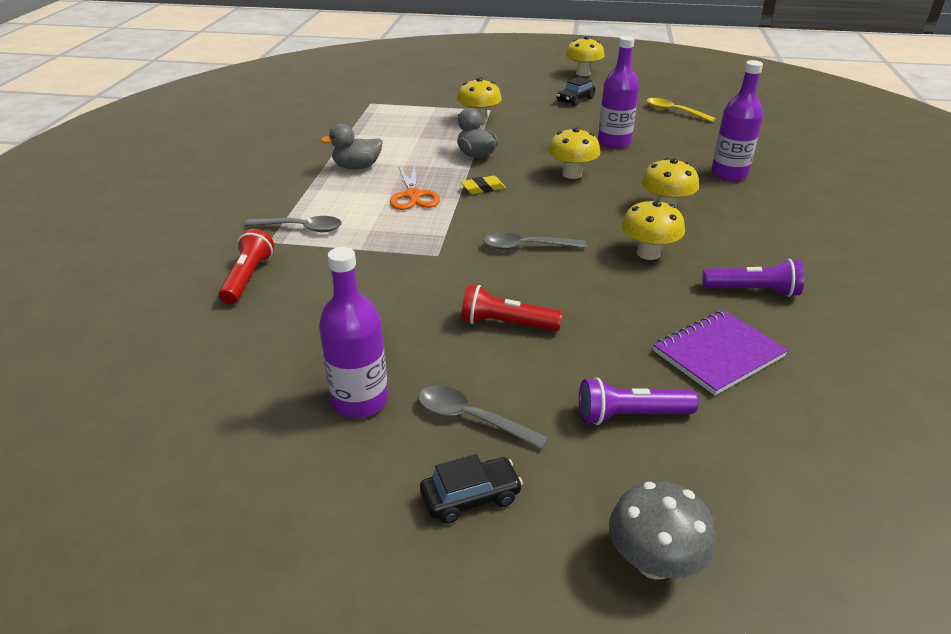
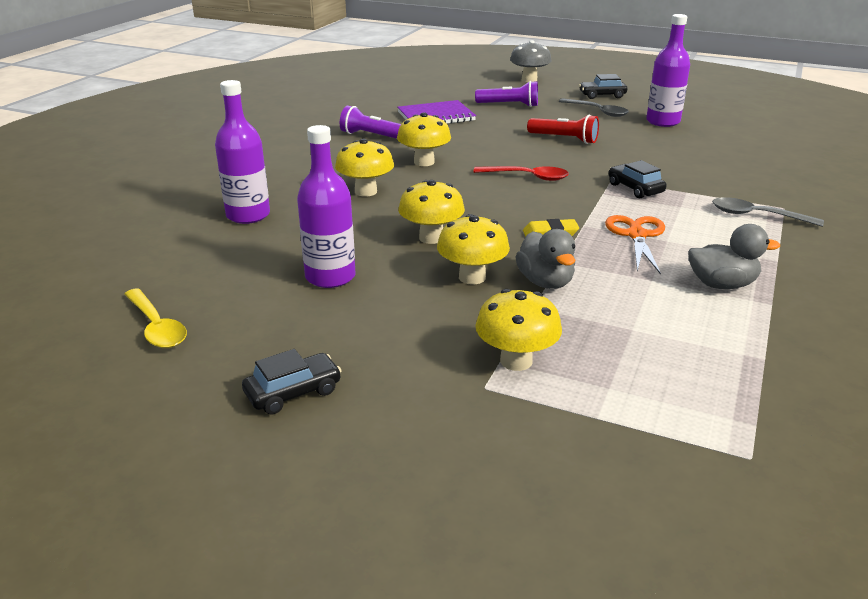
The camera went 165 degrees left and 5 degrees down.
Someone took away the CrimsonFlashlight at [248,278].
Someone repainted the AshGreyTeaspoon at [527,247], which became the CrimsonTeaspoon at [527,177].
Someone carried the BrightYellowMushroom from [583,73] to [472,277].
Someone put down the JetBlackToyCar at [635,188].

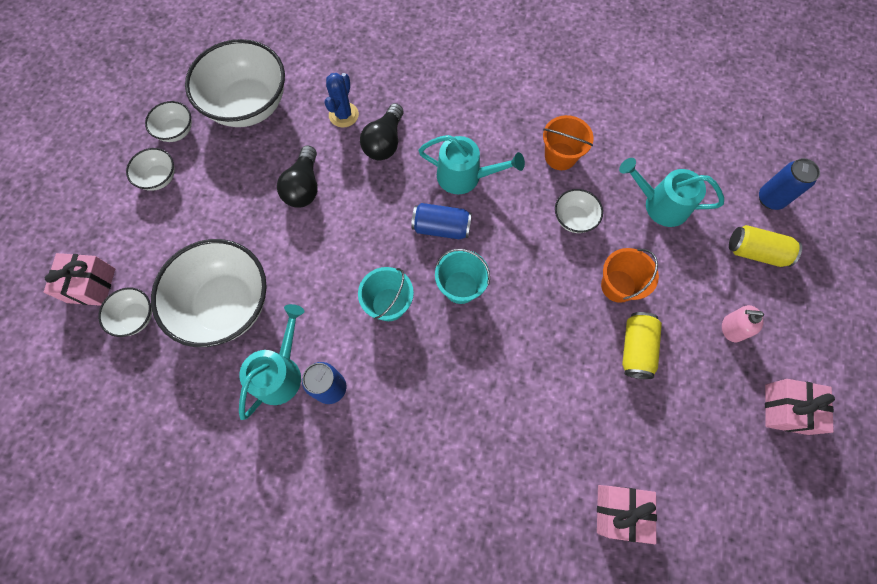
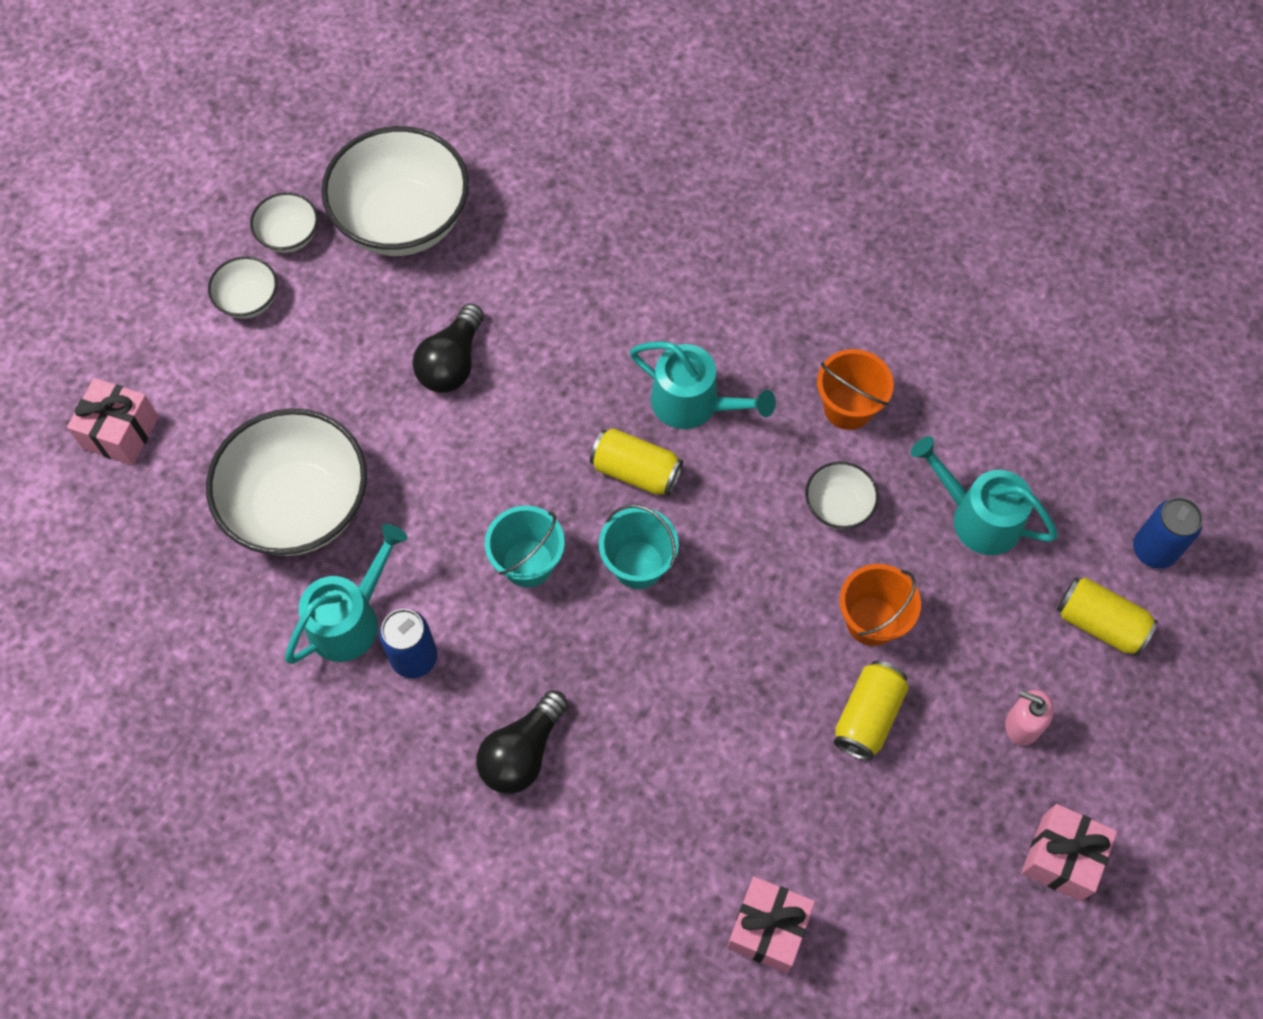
The camera went 15 degrees right and 5 degrees down.
Someone took away the PureWhiteBowl at [136,317].
Someone took away the RoyalBluePricklyPlant at [343,115].
Someone carried the JetBlackBulb from [385,142] to [522,752].
Someone repainted the RoyalBlueCan at [441,227], which became the BrightYellowCan at [636,471].

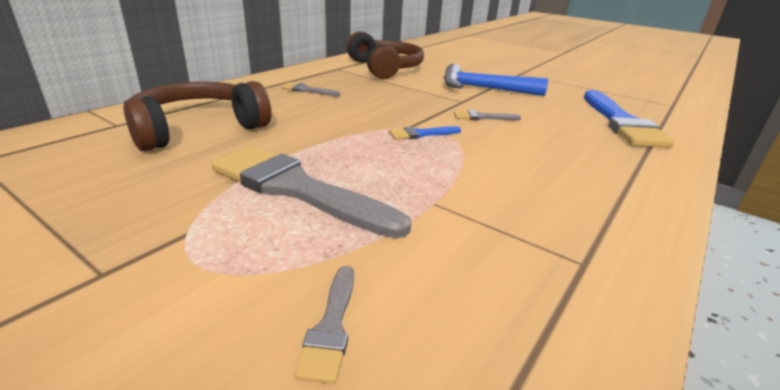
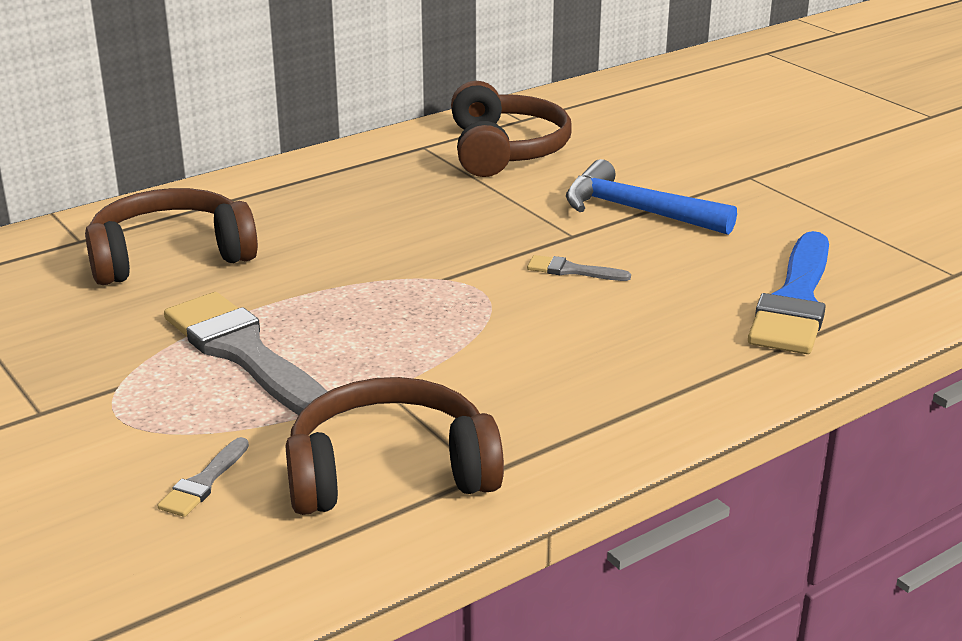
The camera went 20 degrees right and 0 degrees up.
Someone took away the AshGreyBrush at [307,90].
Someone took away the RoyalBlueBrush at [421,134].
Someone put down the RussetHeadphones at [390,472].

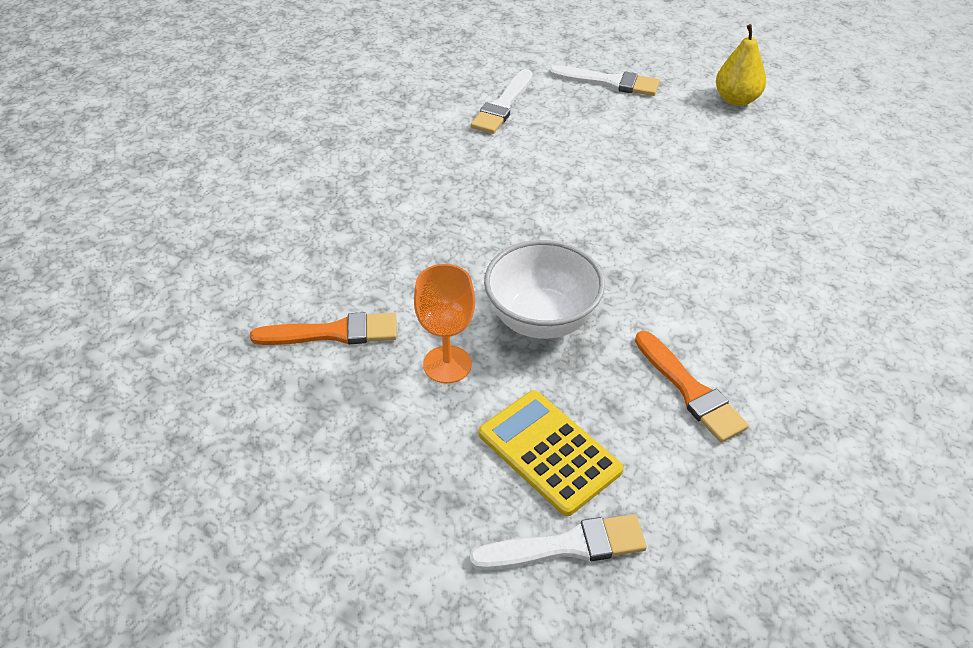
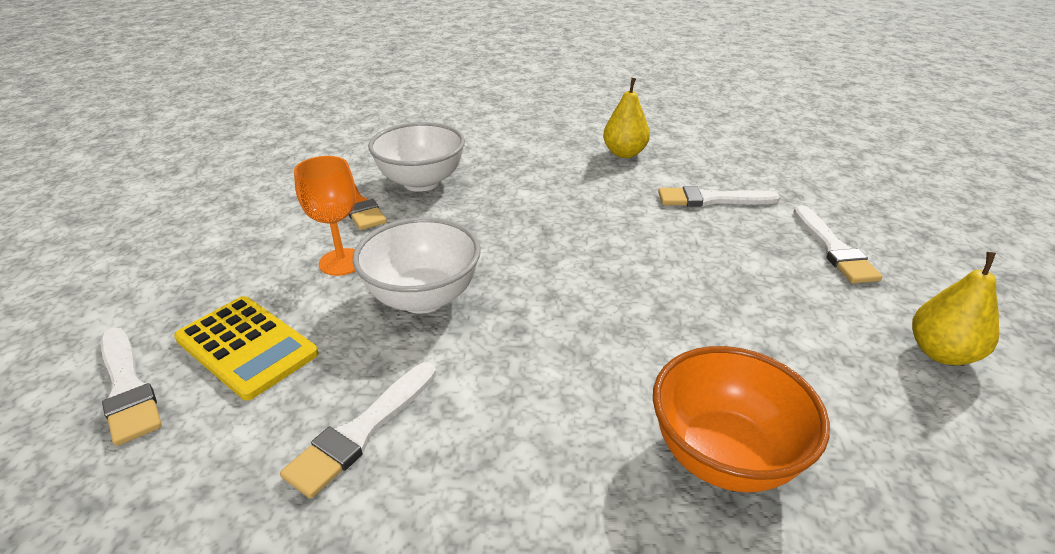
The camera went 65 degrees right and 10 degrees down.
Someone rotated the BrightYellowPocketCalculator at [549,452] by 105 degrees clockwise.
Someone repainted the BrightOrangeBrush at [690,390], which became the PureWhiteBrush at [362,430].
Someone put down the PureWhiteBowl at [421,182].
Someone put down the BrightYellowToyPear at [624,153].
Someone put down the BrightOrangeBowl at [723,455].

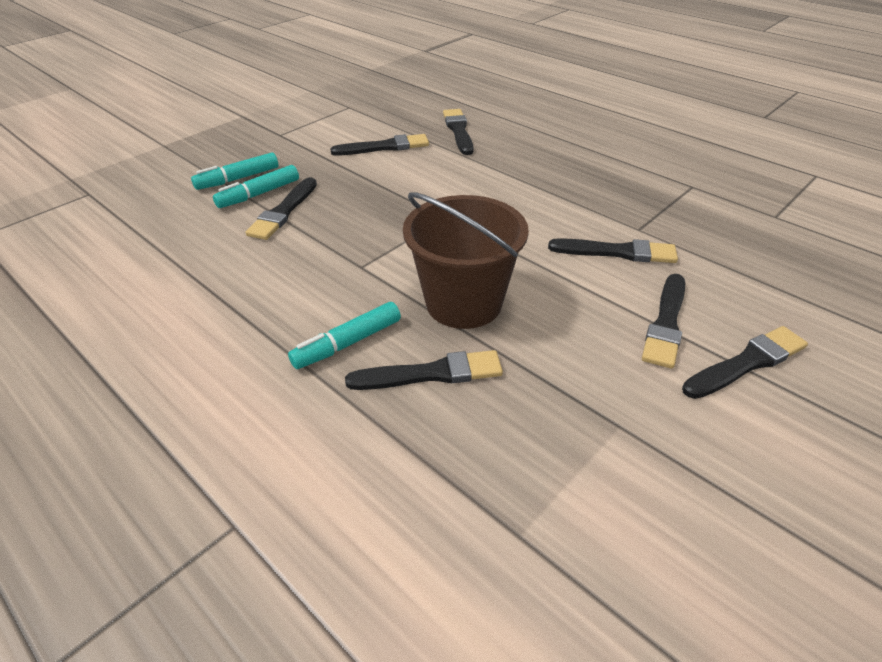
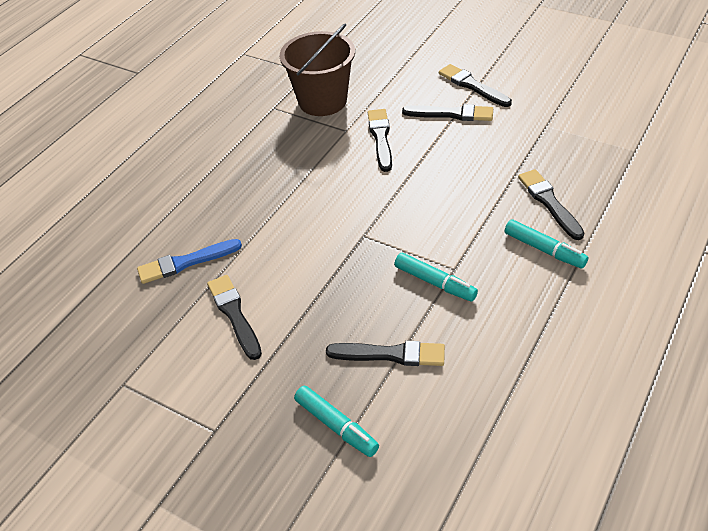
The camera went 100 degrees left and 5 degrees up.
Someone carried the AquaFeltPen from [259,194] to [435,282].
Someone carried the RussetSandBucket from [464,303] to [322,101].
Someone repainted the JetBlackBrush at [458,131], which became the RoyalBlueBrush at [186,262].

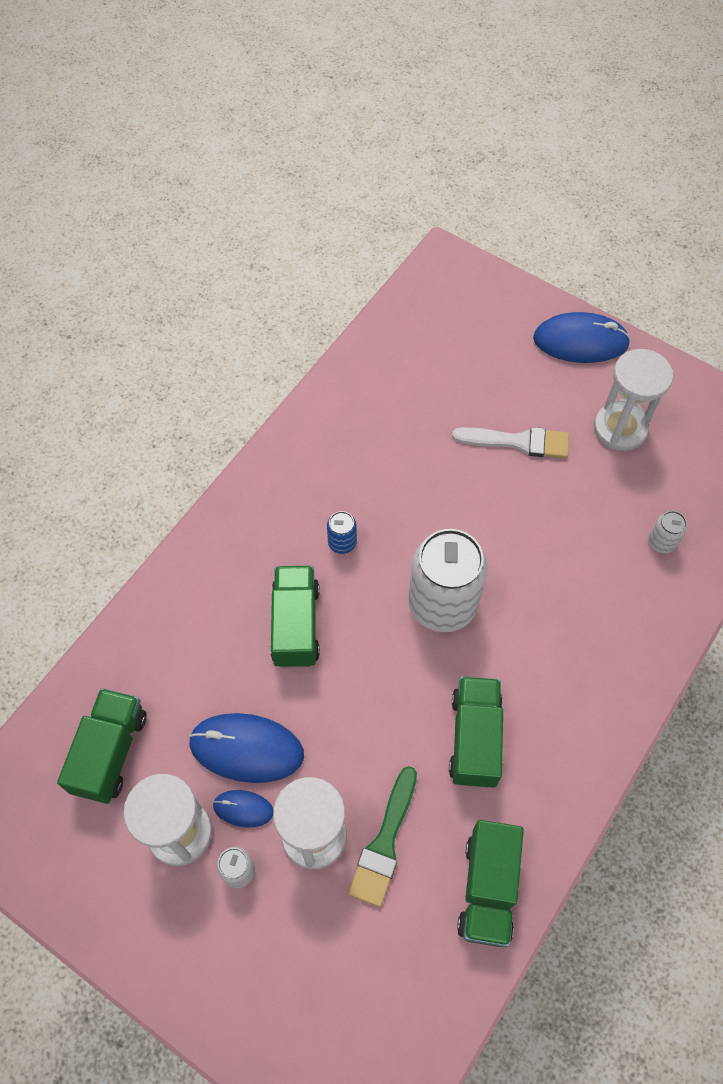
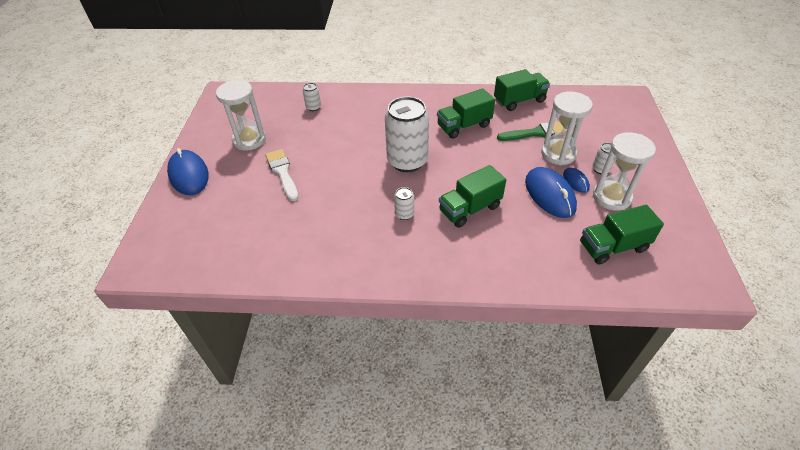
The camera went 120 degrees left and 15 degrees down.
Someone repainted the RoyalBlueCan at [342,543], which became the PureWhiteCan at [404,214].

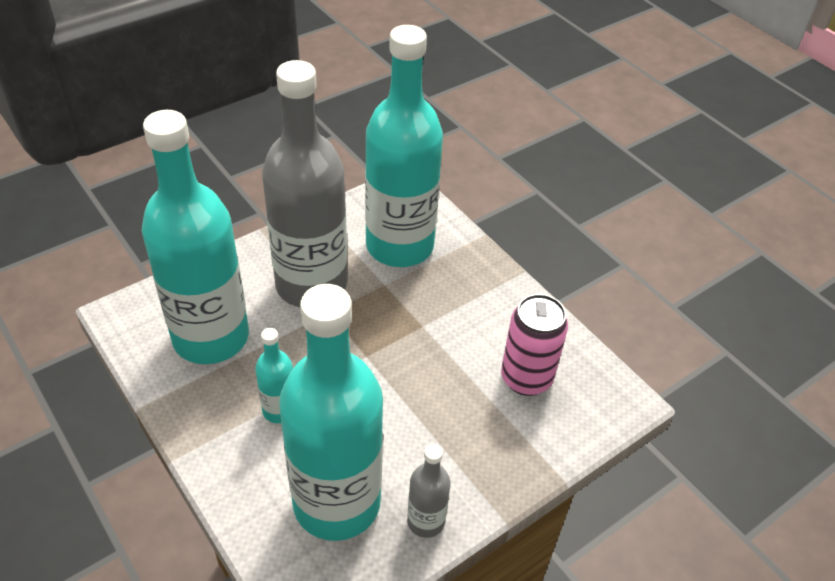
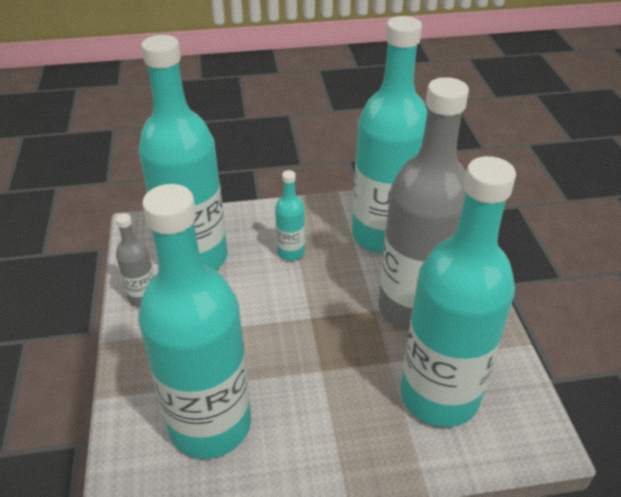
The camera went 120 degrees right and 5 degrees down.
Someone swapped the RosyCan at [526,378] for the AquaFlask at [210,424].

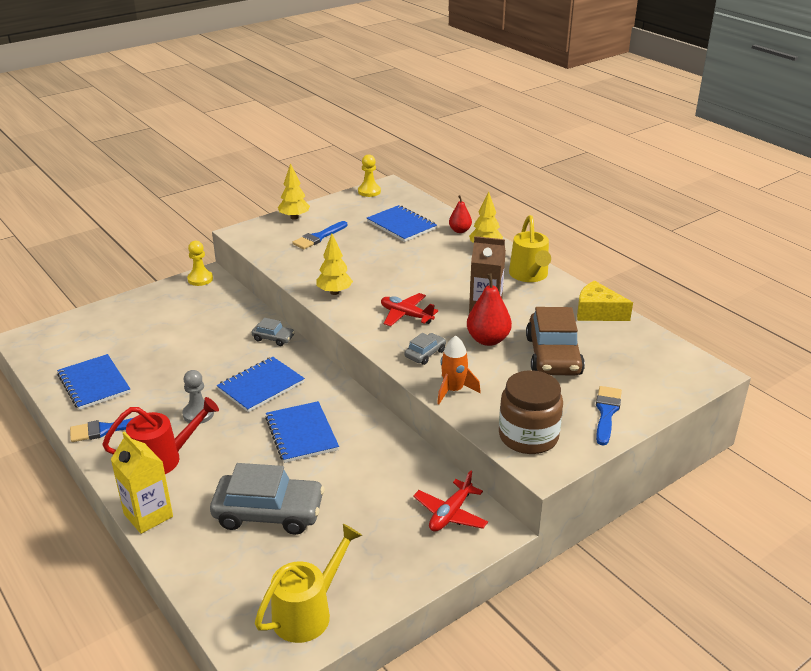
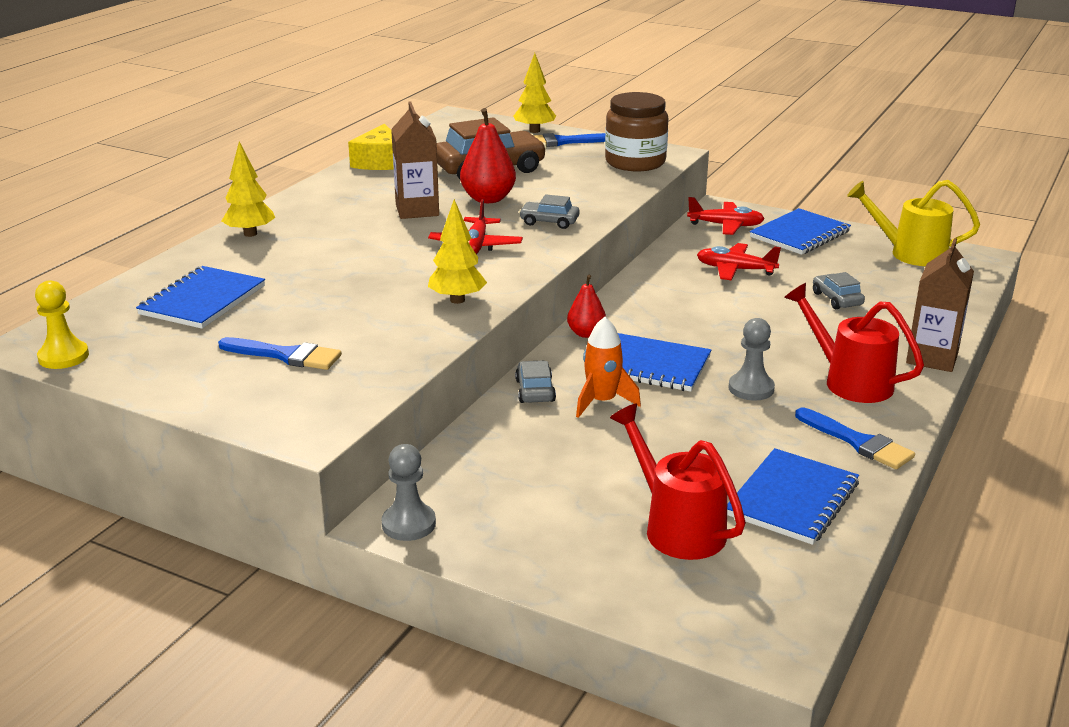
The camera went 115 degrees left and 5 degrees down.
Someone repainted the BrightYellowMilkCarton at [148,515], which became the RussetMilkCarton at [932,358].
Someone repainted the BrightYellowGamePawn at [200,279], which became the AshGreyGamePawn at [408,524].
Someone scaled the AshGreyToyCar at [269,513] by 0.48.
Someone carried the RoyalBlueNotebook from [301,434] to [800,234].
Someone carried the BrightYellowFirTree from [294,217] to [534,131].
Someone carried the BrightOrangeSpaceship from [453,390] to [602,402].
Someone carried the CrimsonToyPear from [460,230] to [586,333].
Someone took away the BrightYellowWateringCan at [529,276].
Someone put down the CrimsonWateringCan at [676,527].
Someone put down the CrimsonPlane at [735,270].

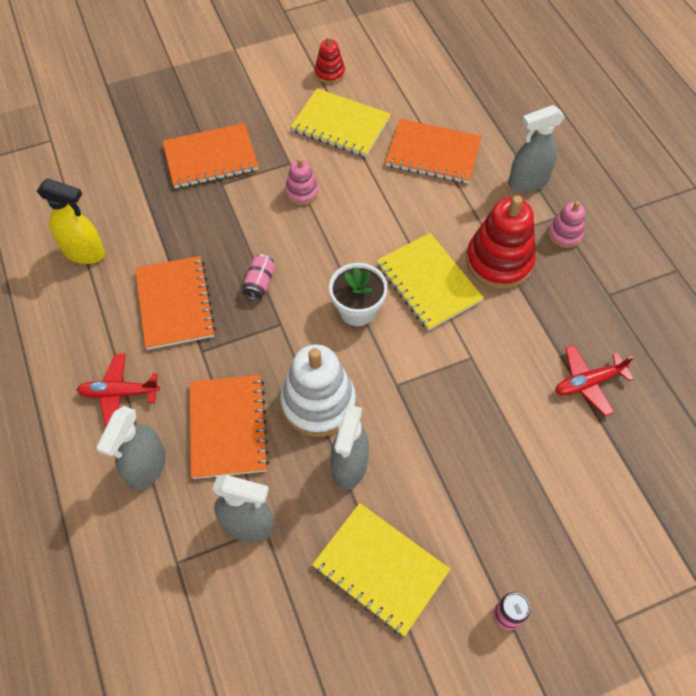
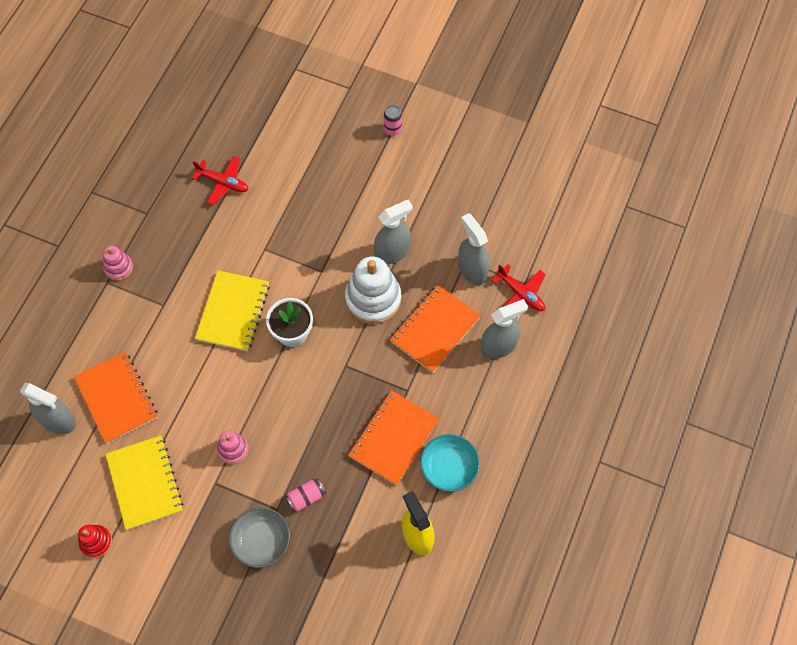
The camera went 135 degrees left and 5 degrees up.
Someone carried the CrimsonPlane from [119,393] to [521,294].
Someone swapped the BrightOrangeNotebook at [210,158] for the AshGreyBowl at [261,541].
Someone carried the RosyCan from [260,283] to [306,497].
Someone took away the BrightYellowNotebook at [380,569].
Someone took away the CrimsonRingStacker at [499,261].
Someone carried the AshGreySprayer from [527,182] to [58,421].
Someone put down the AquaBowl at [449,468].

